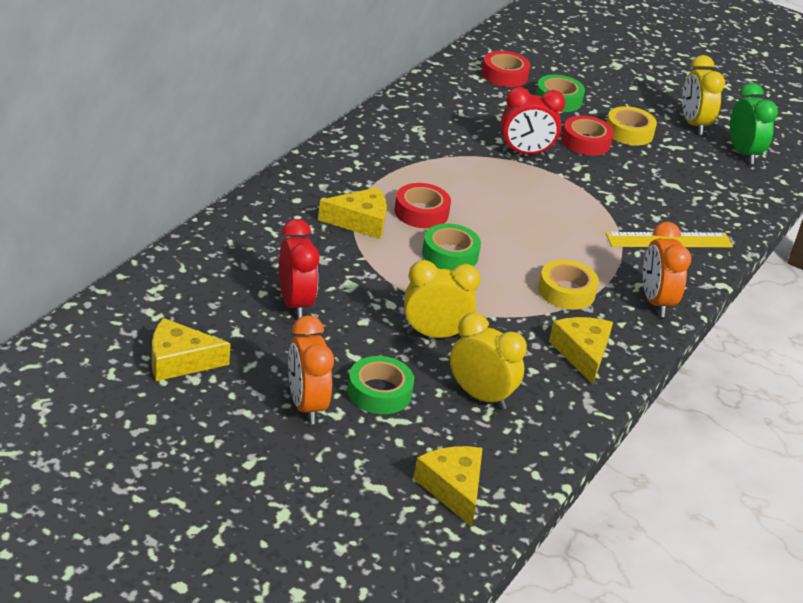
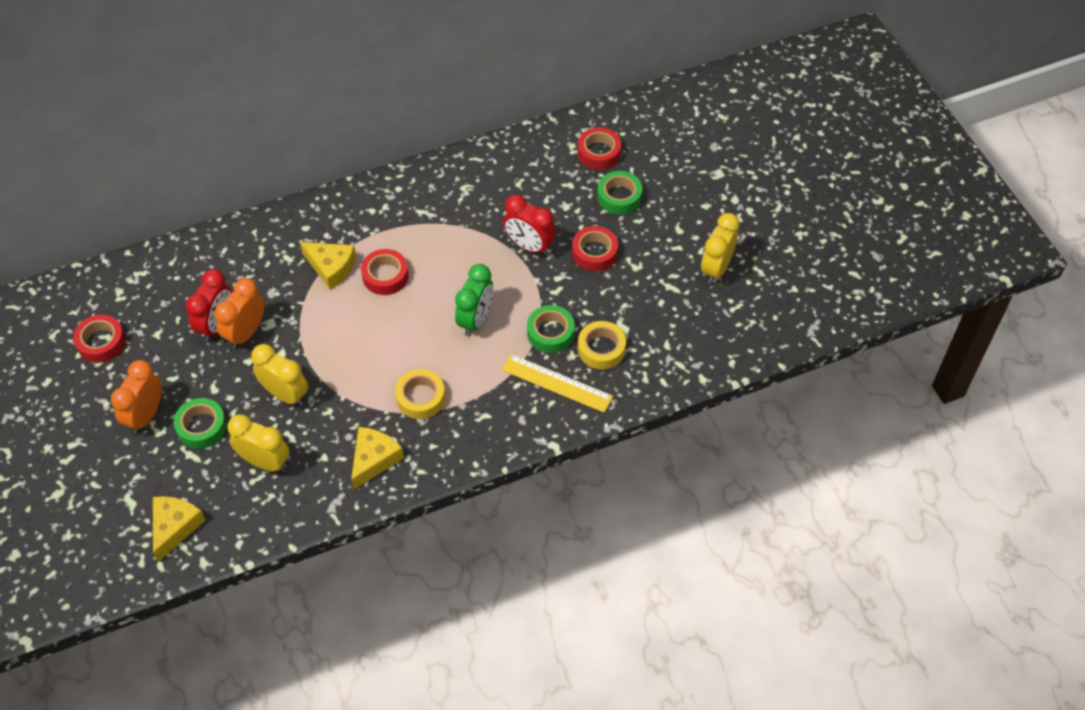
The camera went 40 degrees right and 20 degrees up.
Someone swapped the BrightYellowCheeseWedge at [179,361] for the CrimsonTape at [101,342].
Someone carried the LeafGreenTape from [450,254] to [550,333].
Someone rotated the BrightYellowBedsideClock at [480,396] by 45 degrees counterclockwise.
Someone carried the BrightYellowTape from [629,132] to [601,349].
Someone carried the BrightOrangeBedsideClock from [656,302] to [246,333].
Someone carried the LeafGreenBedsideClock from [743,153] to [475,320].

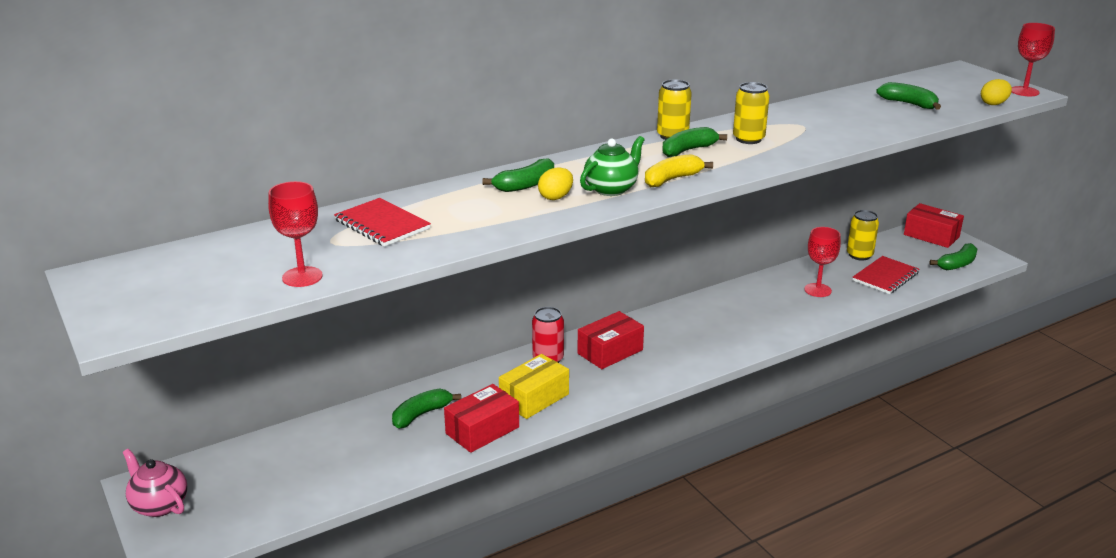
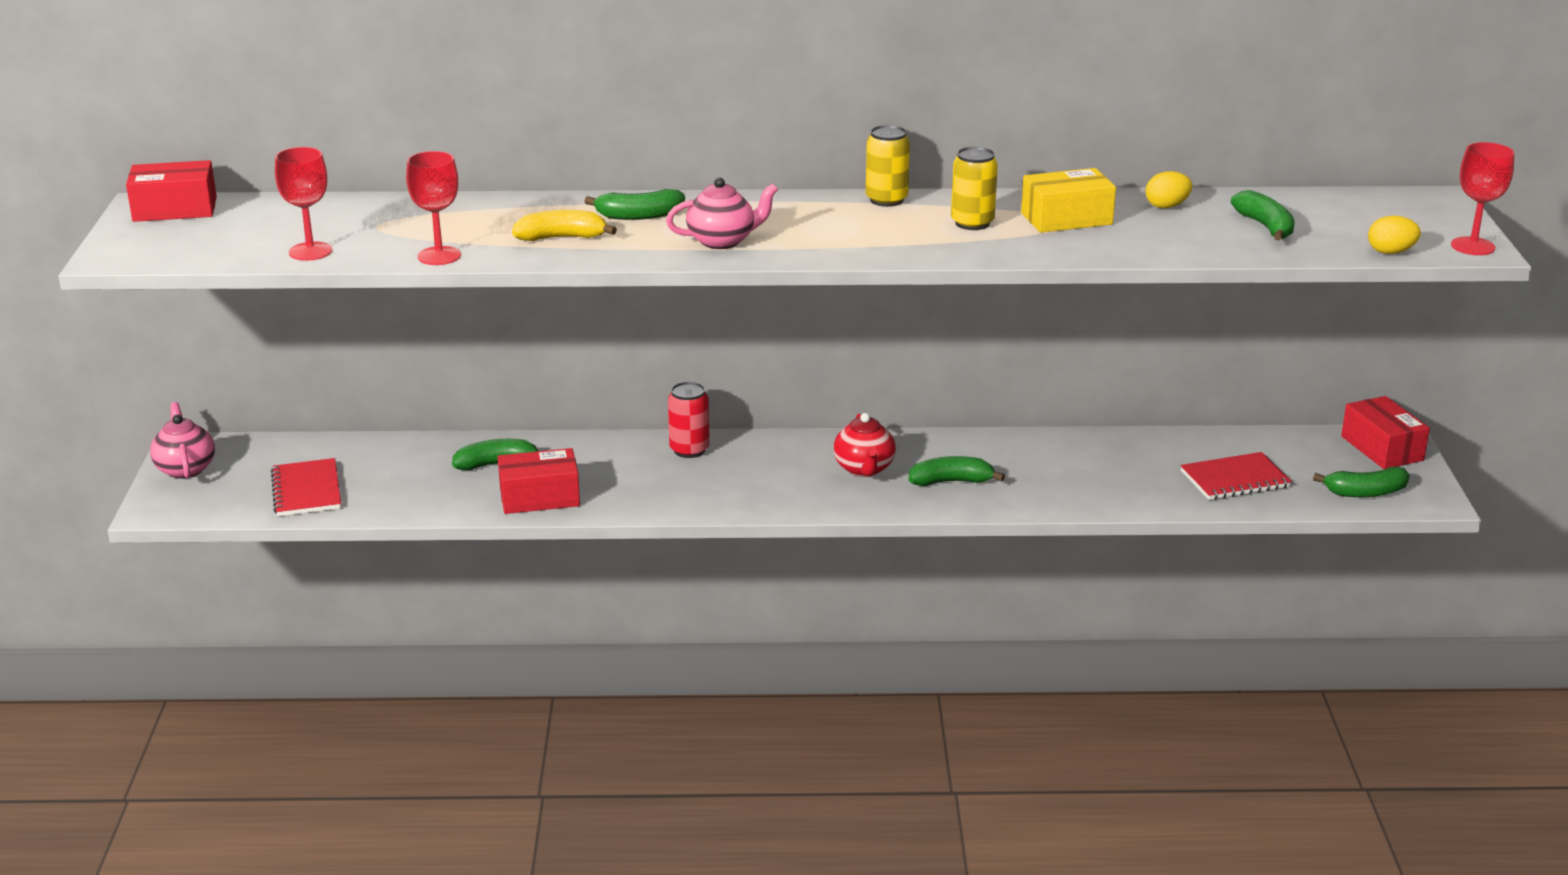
The camera went 30 degrees right and 0 degrees up.
Someone carried the CrimsonNotebook from [382,225] to [306,490].
Someone carried the BrightYellowBox from [534,398] to [1066,218].
Someone carried the BrightYellowEggShape from [556,197] to [1167,206].
Someone carried the CrimsonBox from [610,352] to [175,209].
Someone repainted the LeafGreenChinaTeapot at [611,189], which became the RosyChinaTeapot at [722,241].
Someone carried the BrightYellowBanana from [672,179] to [561,237].
Someone carried the LeafGreenBanana from [688,150] to [951,481].
Someone carried the CrimsonWineGlass from [817,290] to [439,256].
Someone took away the BrightYellowCan at [859,255].
Someone put down the CrimsonChinaTeapot at [864,469].

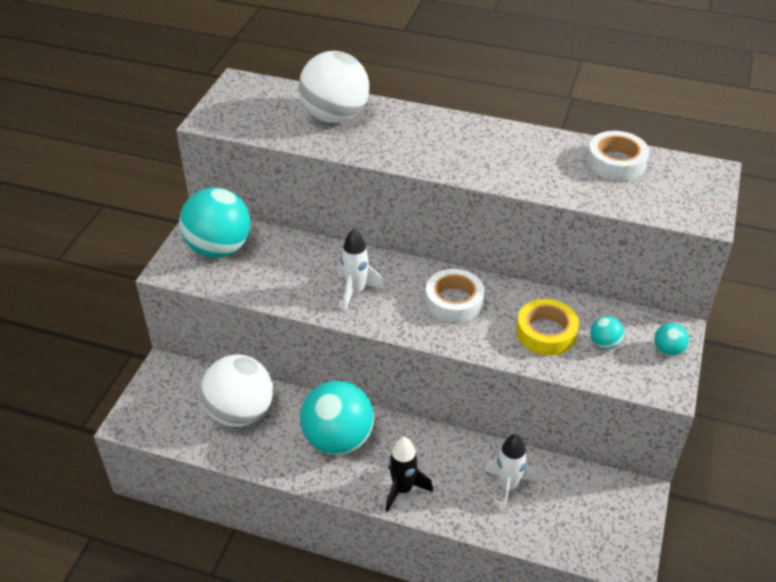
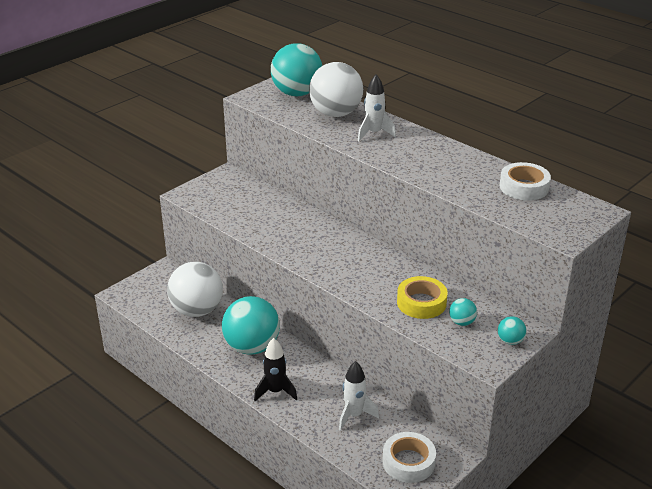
The camera went 25 degrees right and 10 degrees down.
Someone carried the AquaSphere from [219,248] to [297,93].
Someone carried the PureWhiteSpaceship from [356,291] to [374,133].
Someone carried the PureWhiteTape from [454,301] to [408,462].

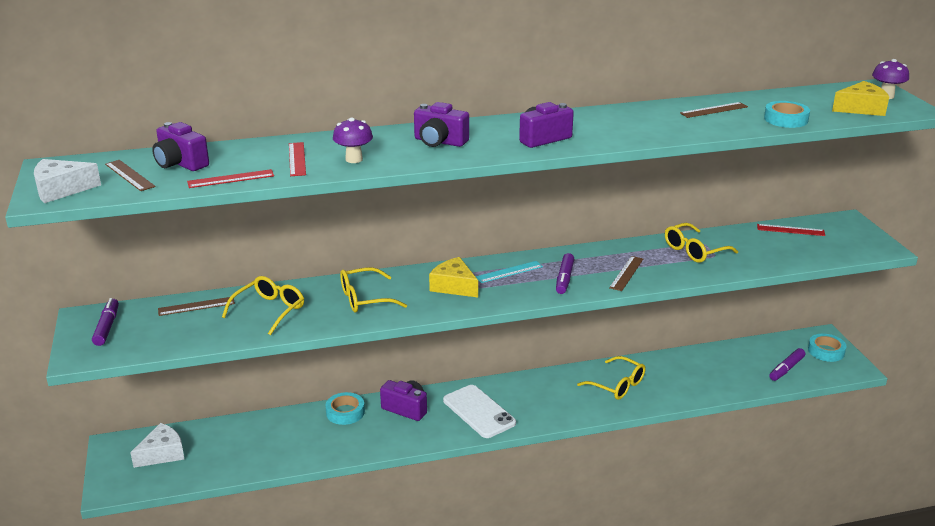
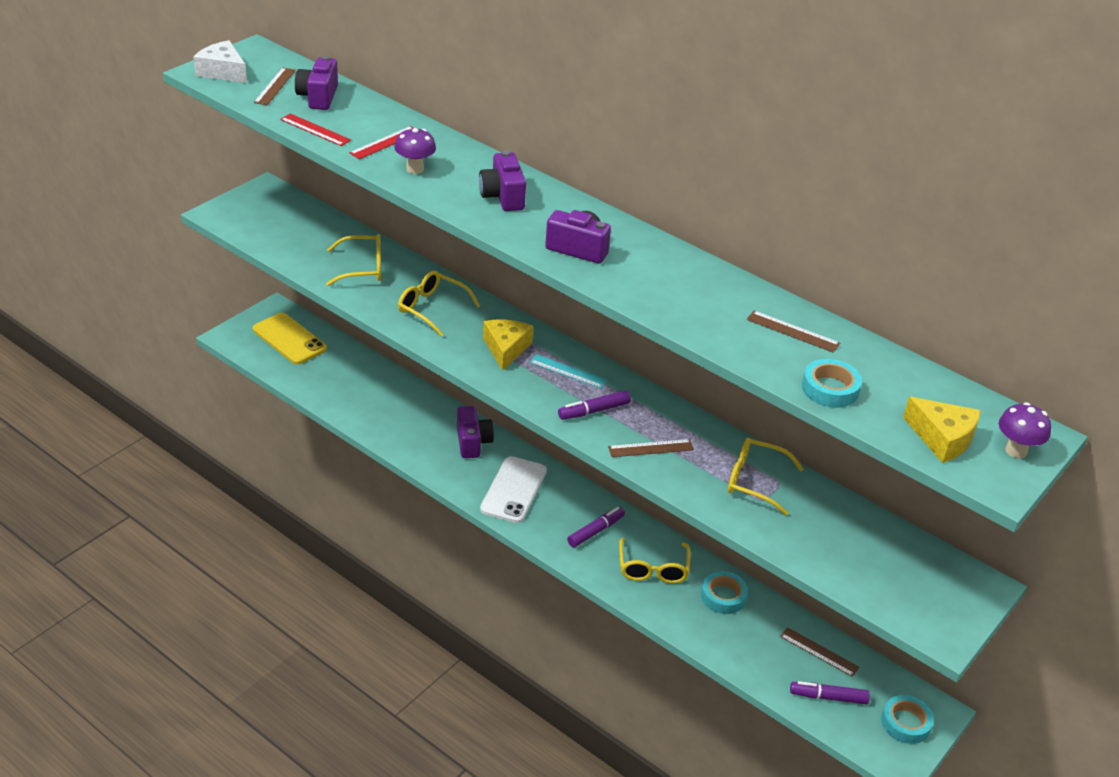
The camera went 50 degrees right and 10 degrees up.
Someone carried the RoyalPurpleFeltPen from [107,327] to [596,531].
Someone swapped the PureWhiteCheeseWedge at [162,453] for the BrightYellowMobilePhone at [289,339].
Someone carried the RussetMeasuringStick from [196,306] to [819,652].
Someone carried the AquaTape from [345,412] to [723,596].
Someone took away the CrimsonMeasuringStick at [790,230].

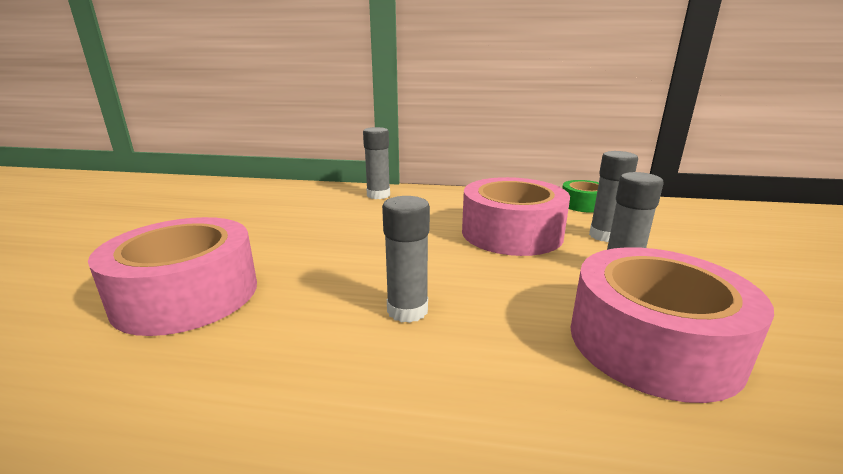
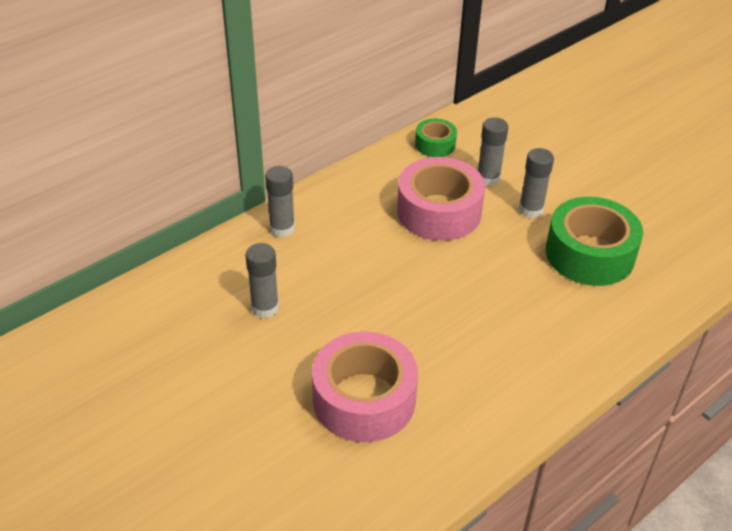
The camera went 50 degrees left and 20 degrees up.
Someone carried the AshGreyGlueStick from [407,310] to [265,308].
Someone repainted the RosyTape at [652,342], which became the LeafGreenTape at [589,254].

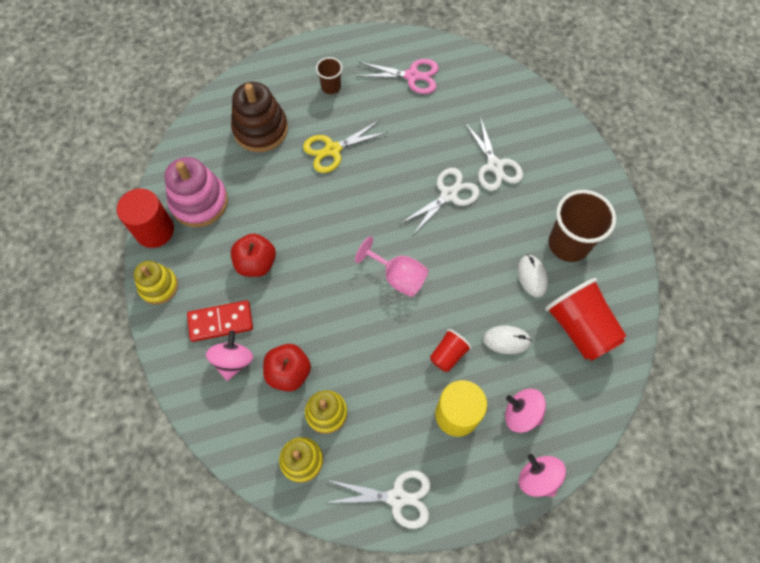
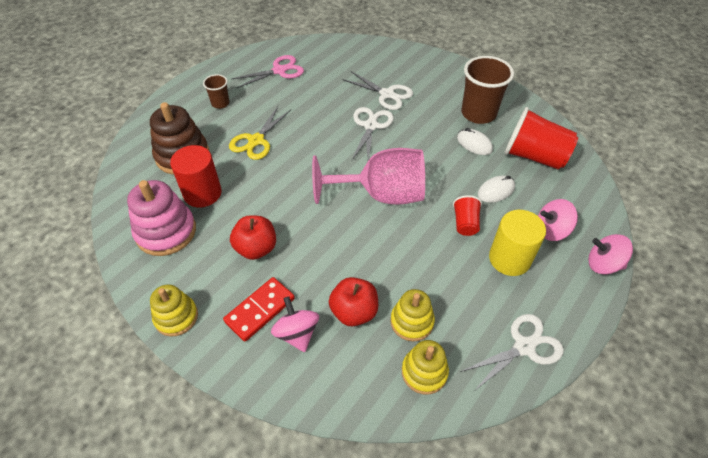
The camera went 35 degrees left and 15 degrees down.
Someone carried the CrimsonSolidCylinder from [154,230] to [202,193].
Someone scaled the RosyWineGlass at [398,277] by 1.66.

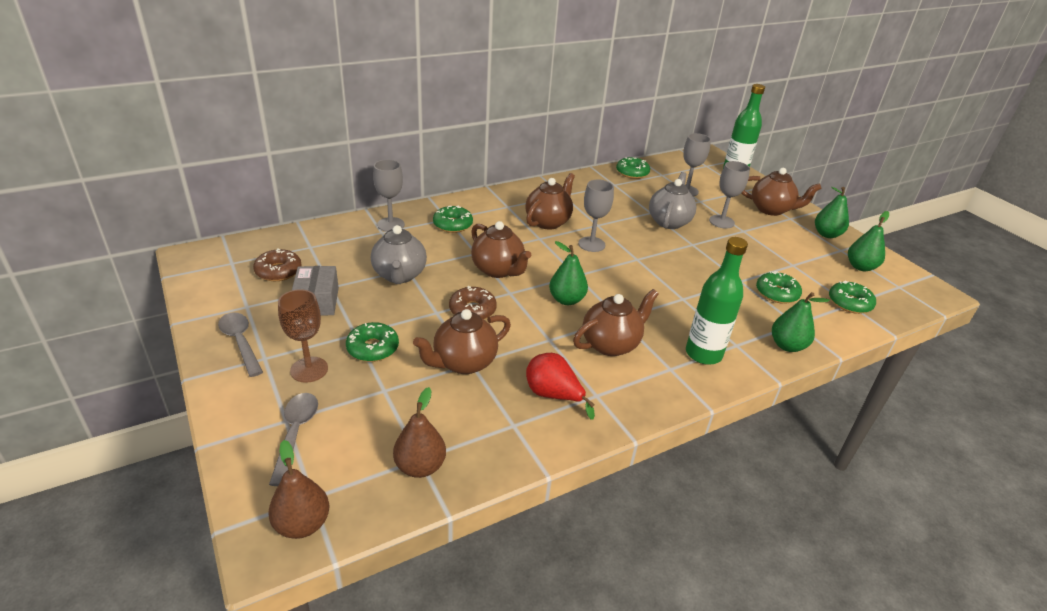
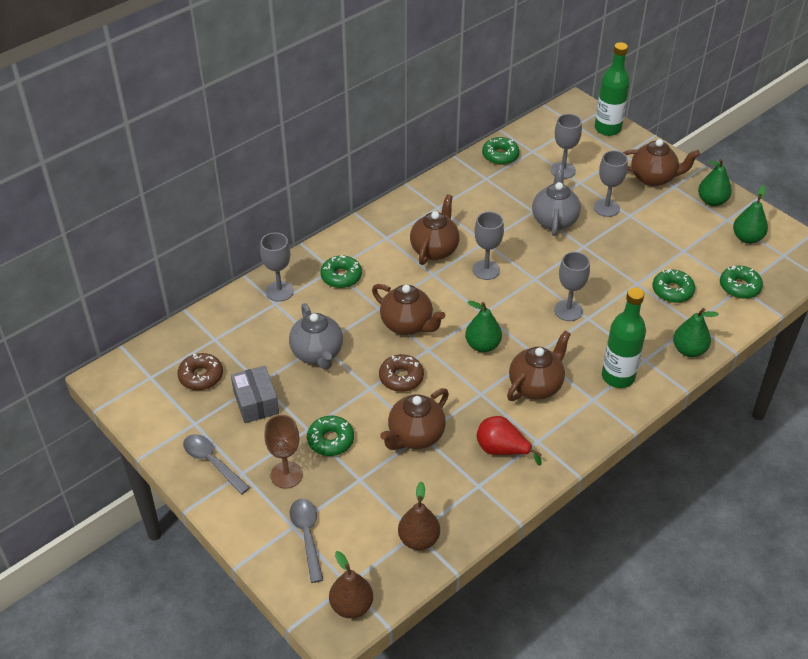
The camera went 10 degrees left and 10 degrees up.
Someone put down the AshGreyWineGlass at [568,310].

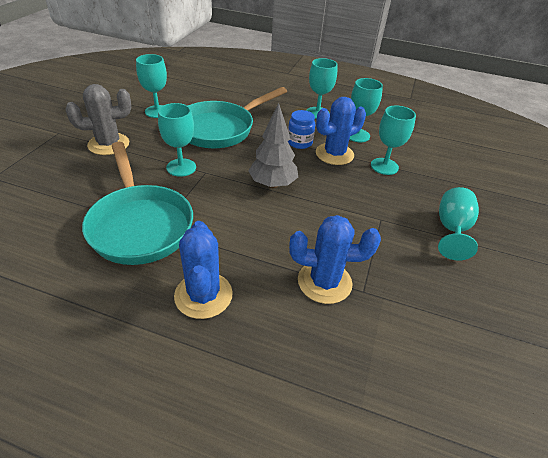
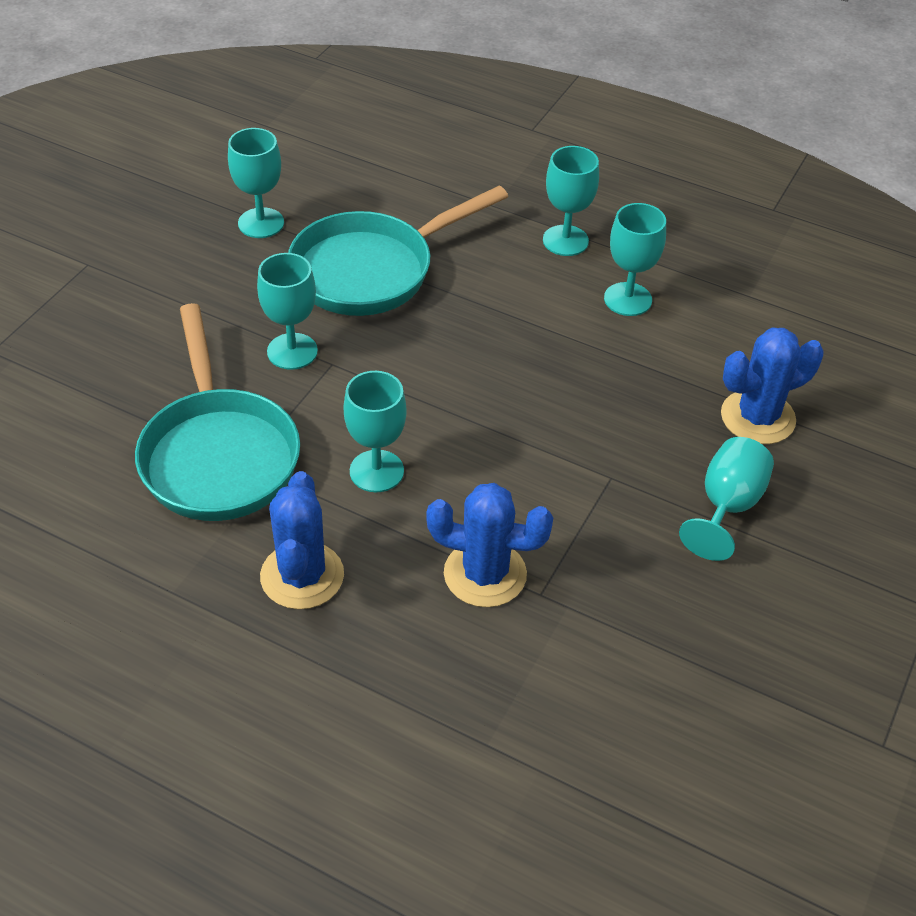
The camera went 10 degrees right and 5 degrees up.
Someone took away the AshGreyPricklyPlant at [108,144].
Someone took away the AshGreyFirTree at [272,184].
Someone took away the RoyalBlueJamJar at [299,142].
Someone carried the RoyalBluePricklyPlant from [334,154] to [757,417].
Someone carried the AquaWineGlass from [384,166] to [376,471].

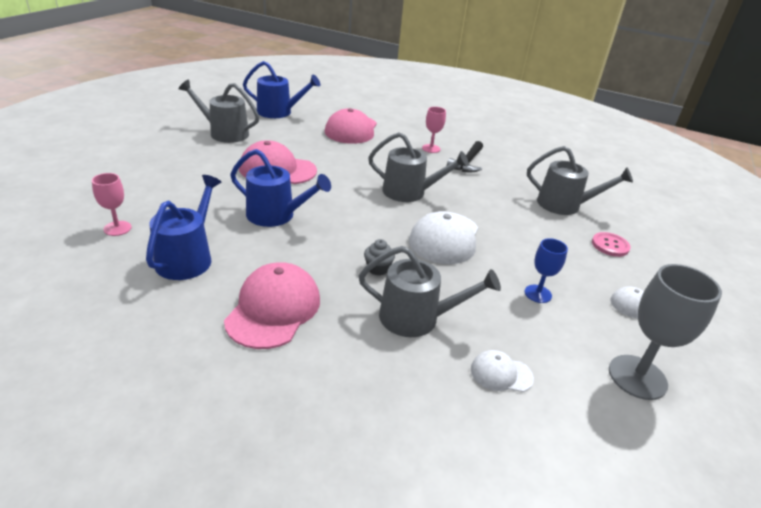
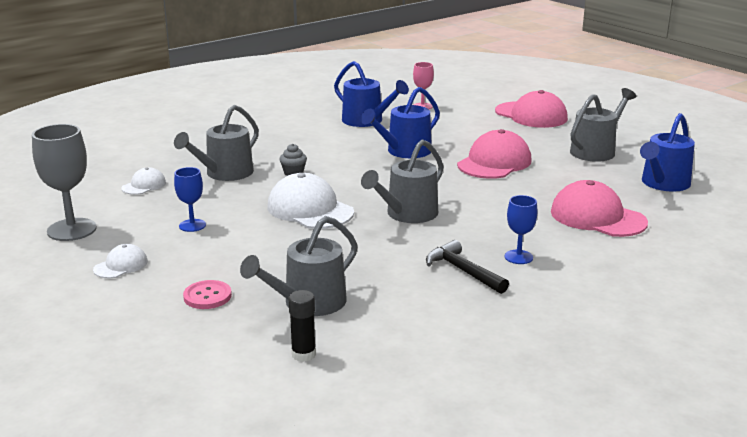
The camera went 120 degrees right and 10 degrees down.
Someone carried the RosyCap from [273,309] to [531,115].
Someone repainted the RosyWineGlass at [431,148], which became the RoyalBlueWineGlass at [518,257].
Someone put down the JetBlackGlueStick at [303,354].

